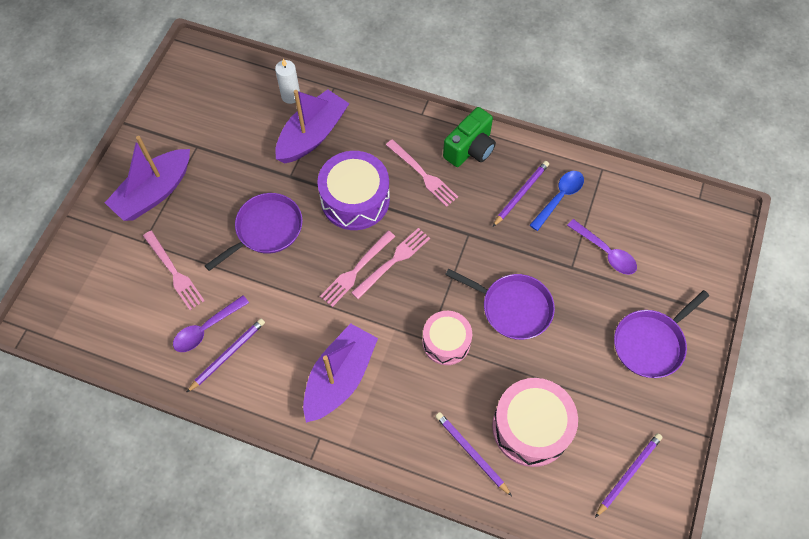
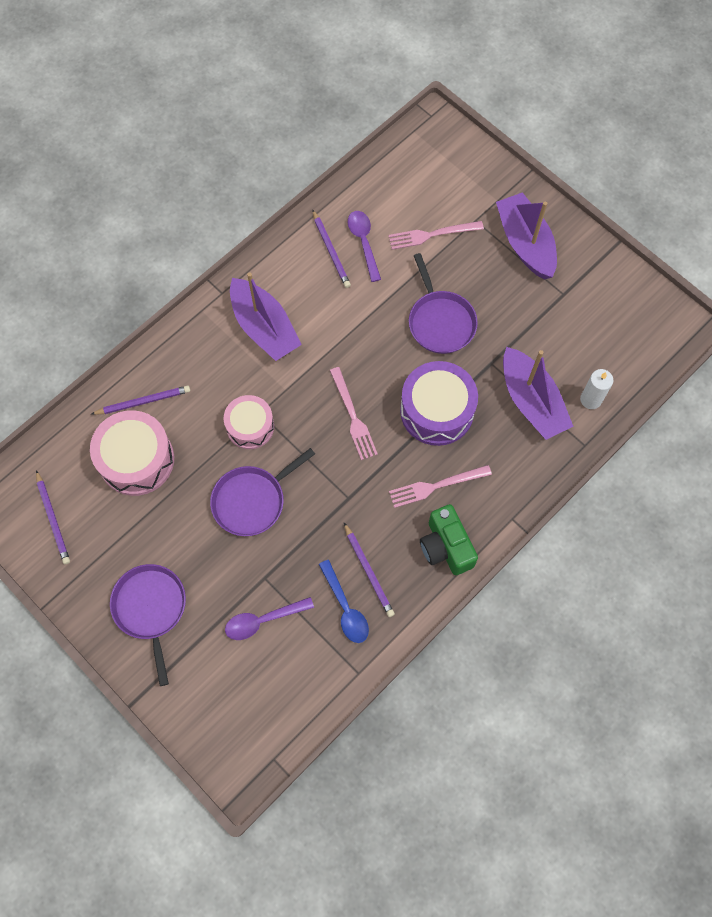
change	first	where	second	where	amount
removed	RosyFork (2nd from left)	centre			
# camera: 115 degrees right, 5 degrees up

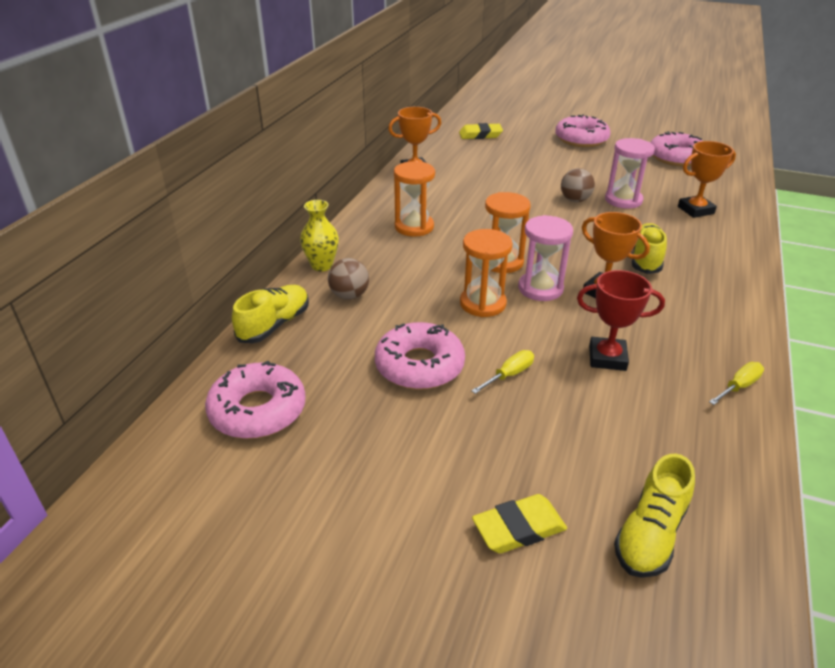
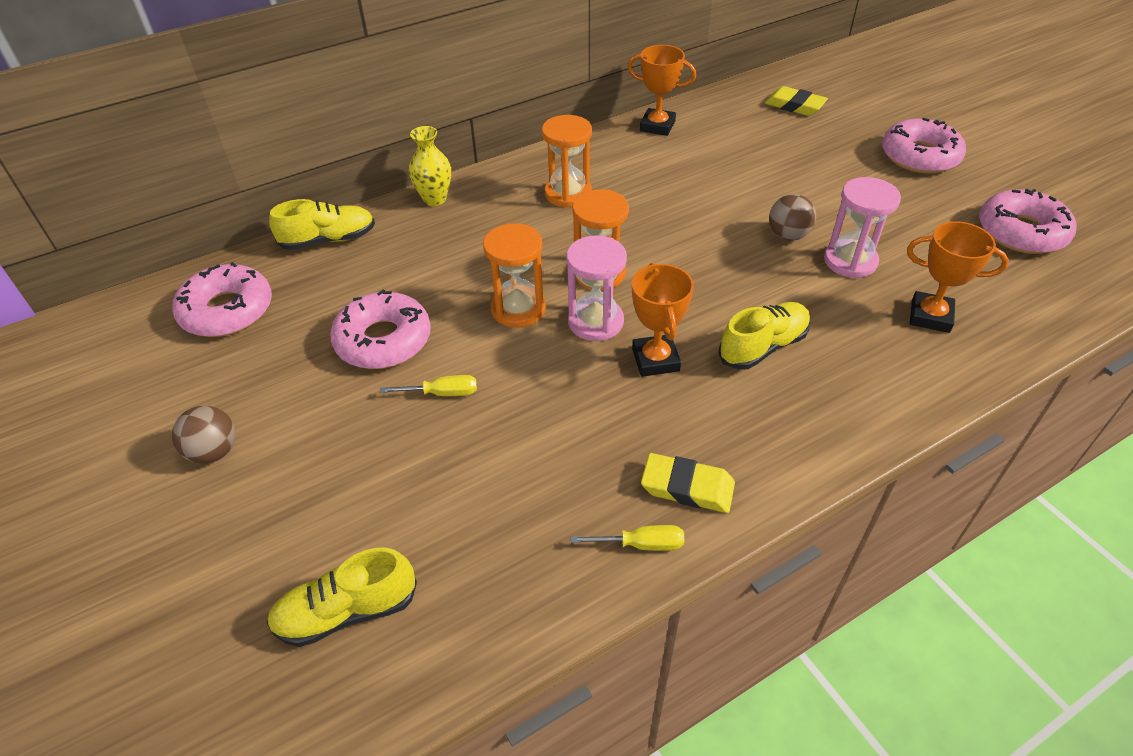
change	first	where	second	where	amount
removed	RedAwardCup	middle right			
moved	BrownPlayBall (1st from left)	centre		middle left	
moved	YellowEraser (2nd from left in the first image)	bottom centre	YellowEraser (1st from left)	centre	
# camera: 40 degrees right, 10 degrees up

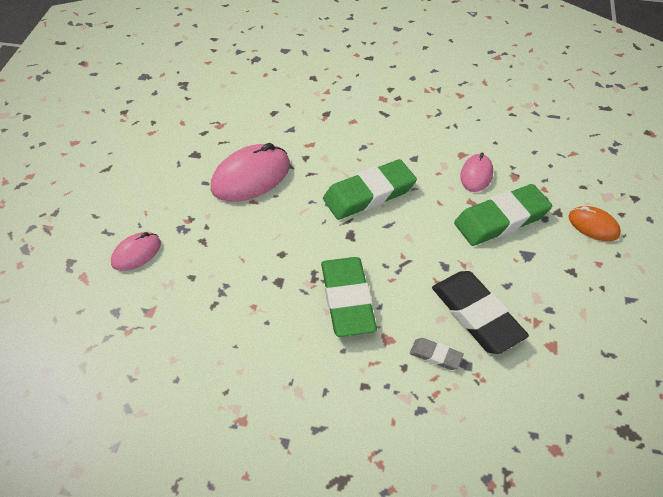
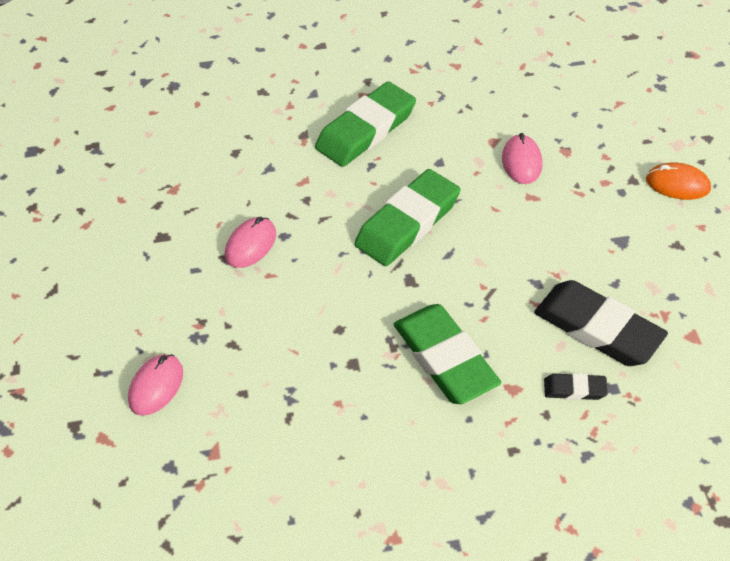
change	first	where	second	where	amount
moved	EmeraldEraser (3rd from left in the first image)	middle right	EmeraldEraser (1st from left)	top centre	
recoloured	GrayEraser	bottom centre	JetBlackEraser (1st from left)	bottom right	
resized	RosyComputerMouse (2nd from left)	centre		centre	x0.57
# camera: 20 degrees left, 0 degrees up

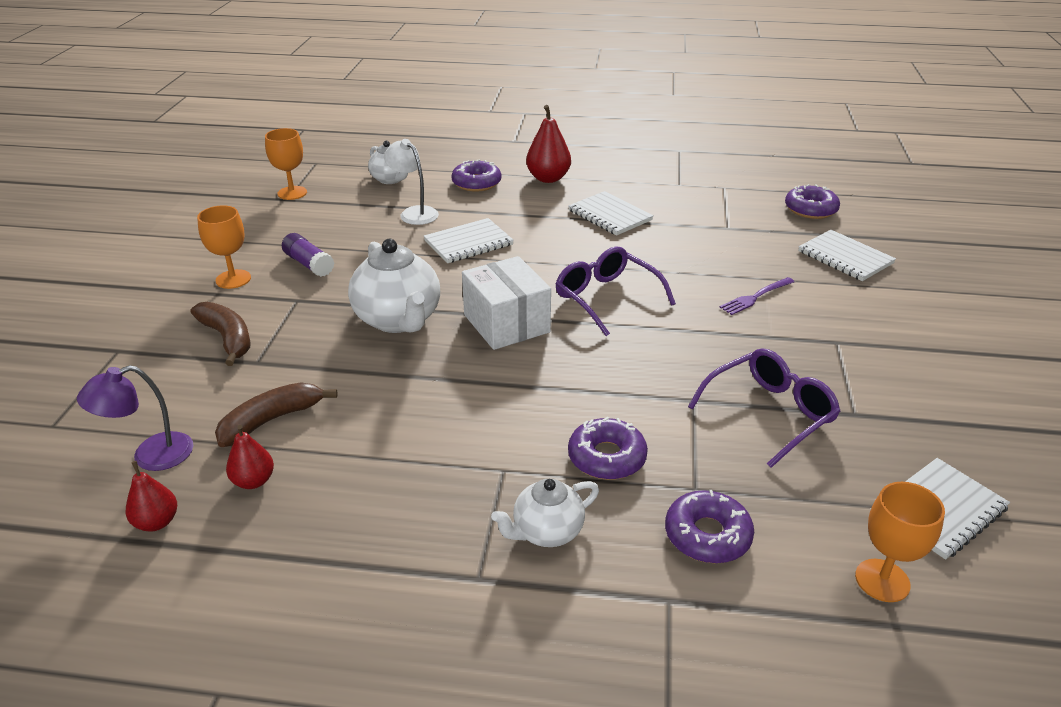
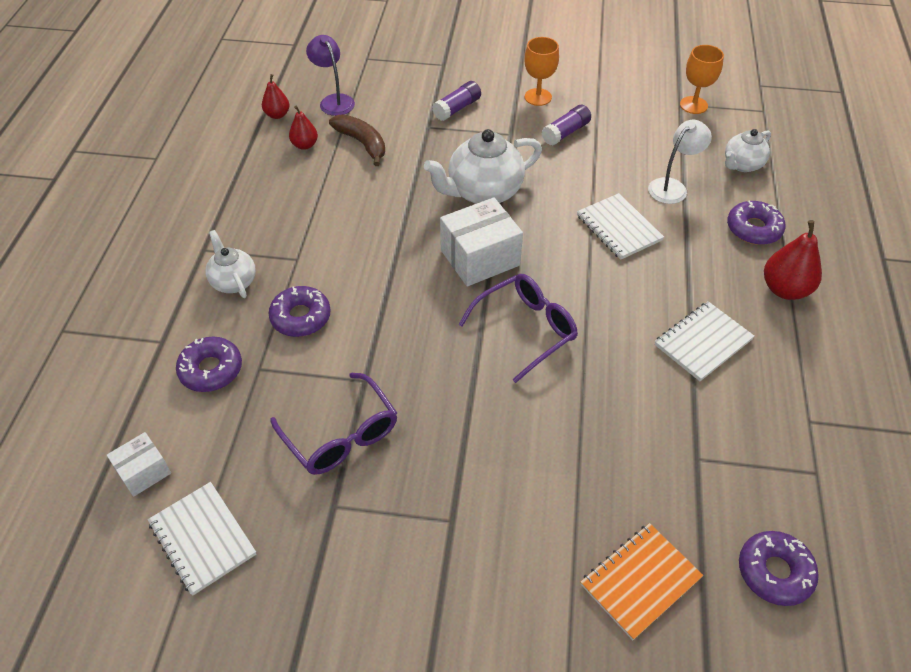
change	first	where	second	where	amount
removed	VioletFork	middle right			
replaced	BrownBanana (1st from left)	middle left	VioletGlueStick (1st from left)	top centre	
replaced	BrightOrangeGoblet (3rd from left)	bottom right	SnowWhiteBox (1st from left)	bottom left	
recoloured	SnowWhiteNotebook (3rd from left)	middle right	BrightOrangeNotebook	bottom right	
# camera: 90 degrees right, 15 degrees up

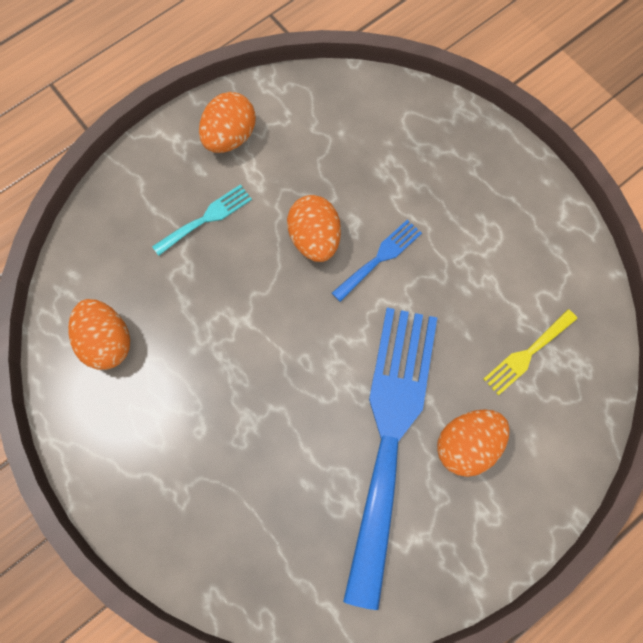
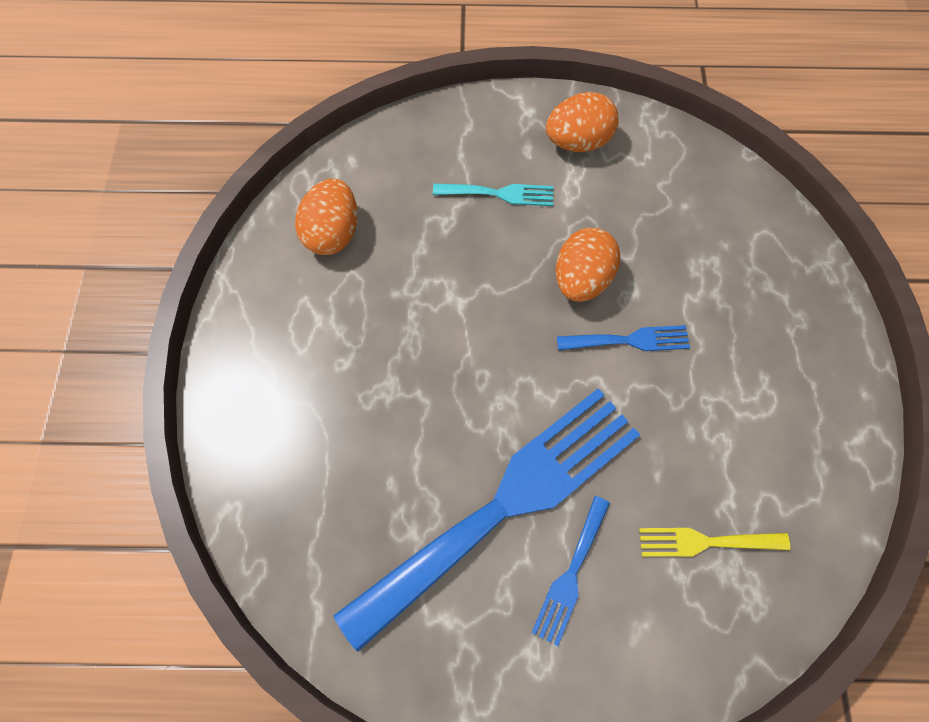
change	first	where	second	where	amount
replaced	BrightOrangeToyEgg (4th from left)	bottom right	CobaltFork (2nd from left)	bottom centre	
# camera: 40 degrees right, 5 degrees down

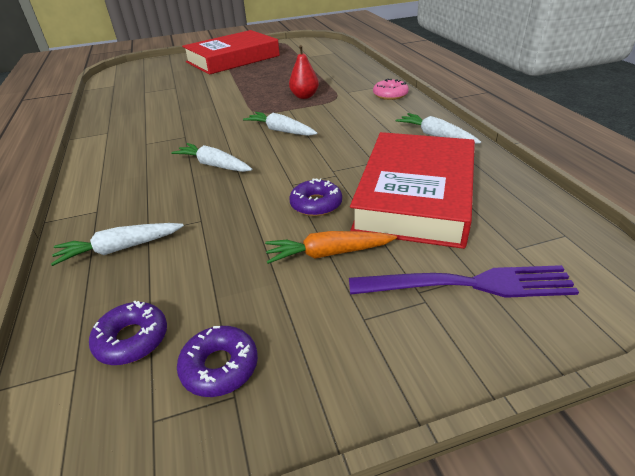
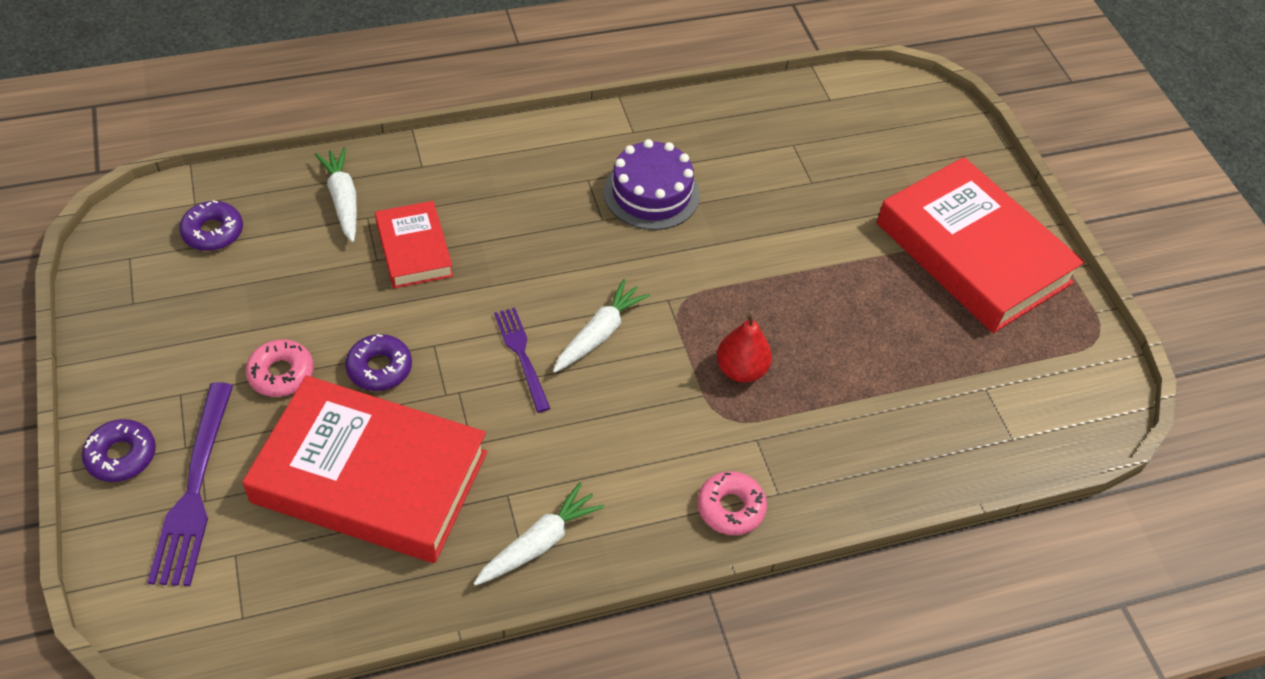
change	first	where	second	where	amount
removed	SnowWhiteToyCarrot (2nd from left)	top left			
added			RedHardback (2nd from left)	middle left	
added			VioletFork (2nd from left)	centre	
added			VioletGateau	top centre	
moved	VioletDoughnut (2nd from left in the first image)	bottom centre	VioletDoughnut (1st from left)	middle left	
replaced	BrightOrangeToyCarrot	centre	RosyDoughnut (1st from left)	middle left	
# camera: 85 degrees right, 15 degrees up

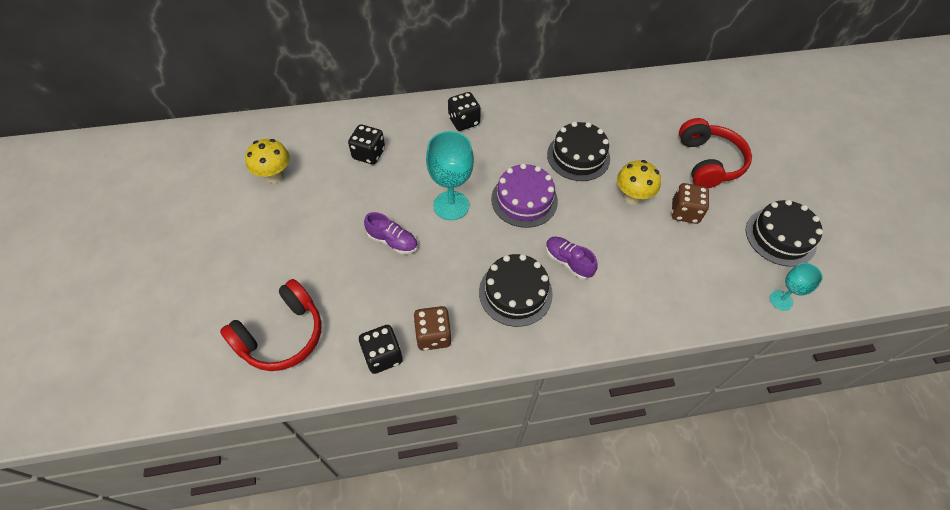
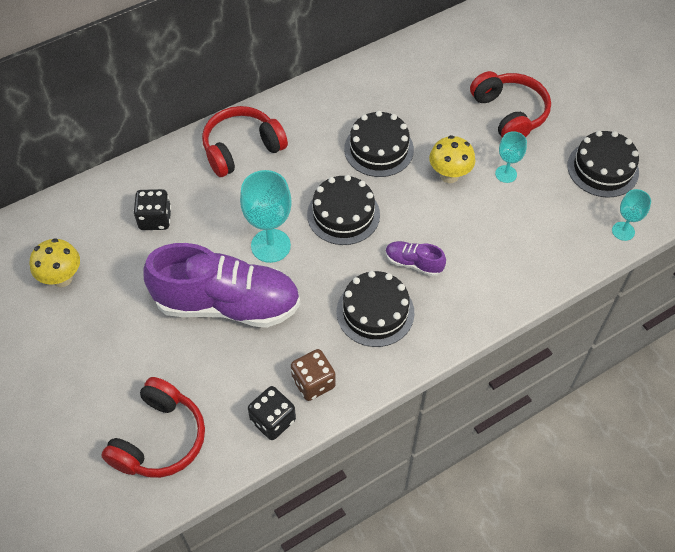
change	first	where	second	where	amount
replaced	JetBlackDie (3rd from left)	top centre	RedHeadset (2nd from left)	top centre	
replaced	BrownDie (2nd from left)	middle right	TurquoiseGoblet (2nd from left)	top right	
recoloured	VioletGateau	centre	JetBlackGateau (1st from left)	centre	
resized	VioletShoe (1st from left)	centre		middle left	x2.34
# camera: 20 degrees left, 0 degrees up

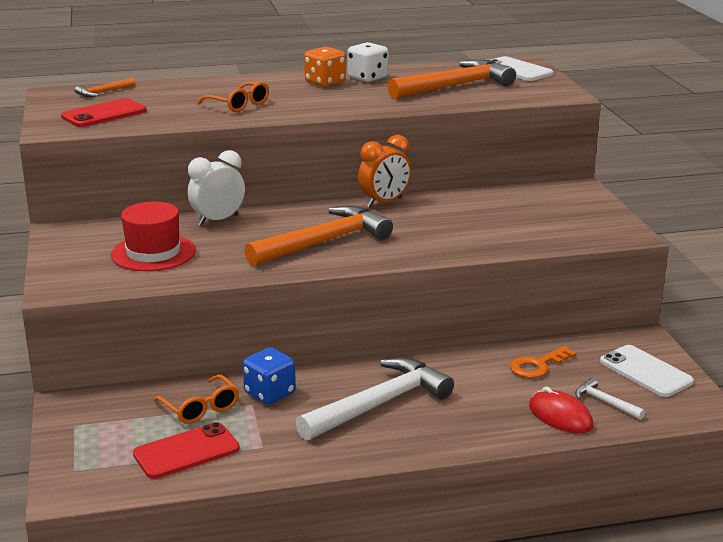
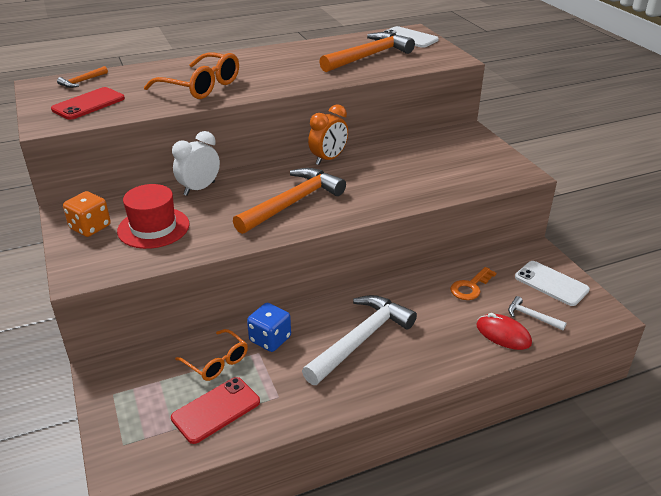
change	first	where	second	where	amount
removed	SnowWhiteDie	top centre			
moved	BrightOrangeDie	top centre		middle left	
resized	BrightOrangeEyeglasses (2nd from left in the first image)	top left	BrightOrangeEyeglasses (1st from left)	top left	x1.61
# camera: 10 degrees left, 10 degrees up

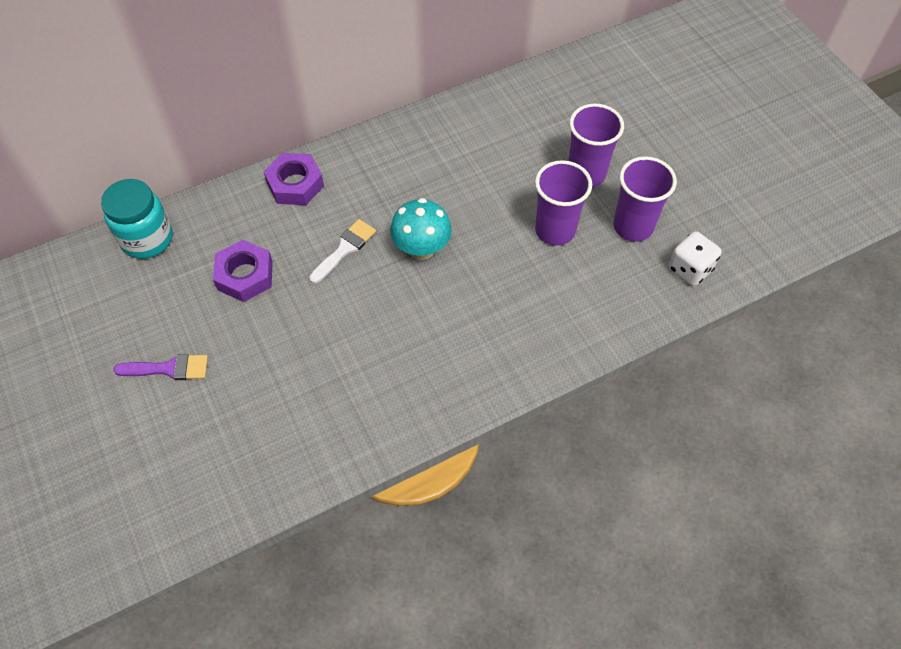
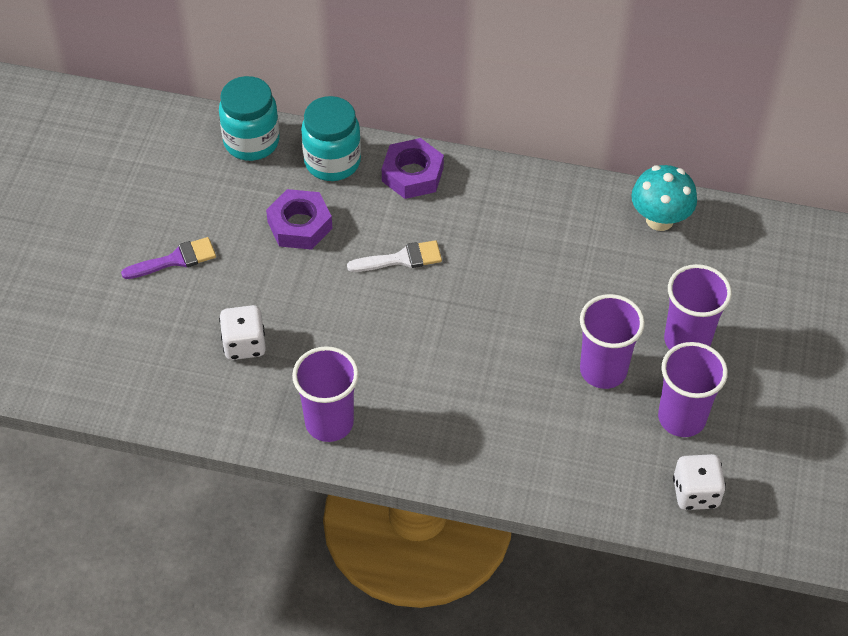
change	first	where	second	where	amount
added			SnowWhiteDie (1st from left)	middle left	
added			VioletBeaker (1st from left)	centre	
added			TurquoiseJamJar (2nd from left)	top centre	
moved	TurquoiseFungus	centre		top right	
turned	VioletPaintBrush	middle left		middle left	60 degrees counterclockwise
# camera: 40 degrees right, 5 degrees down

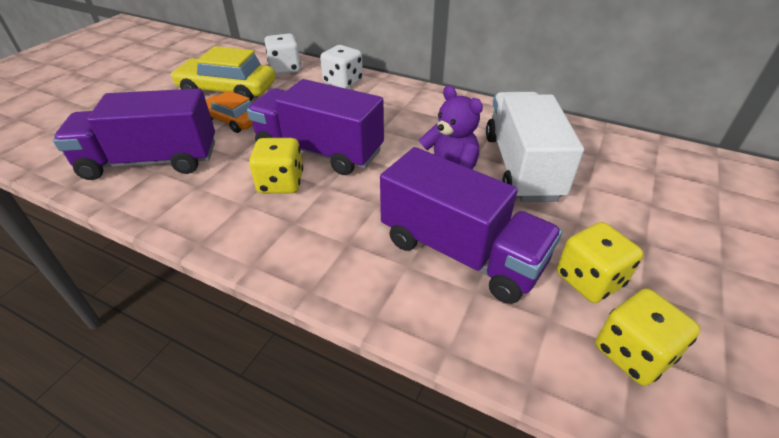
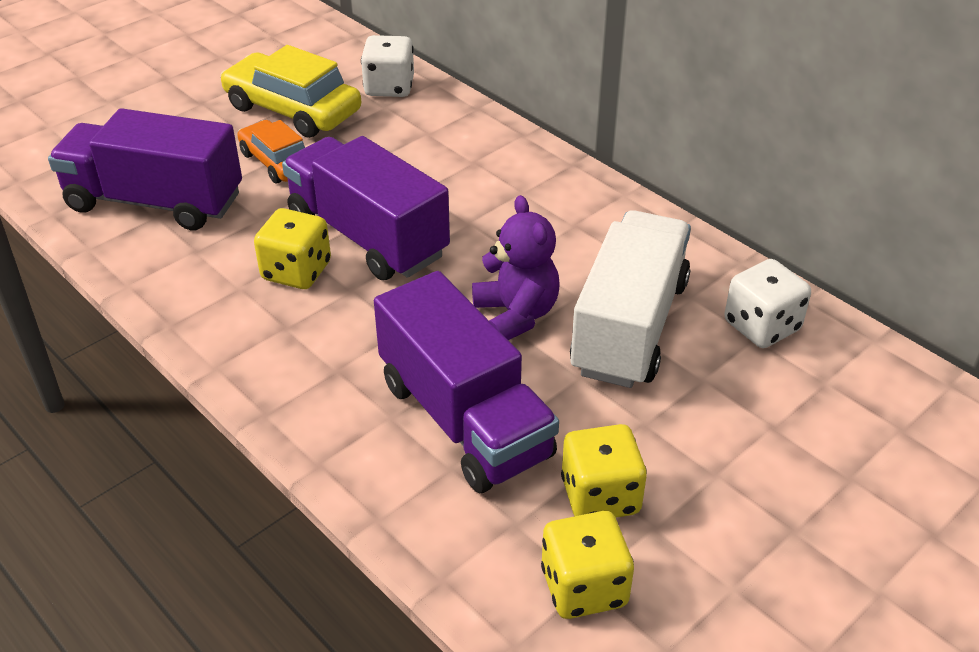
change	first	where	second	where	amount
moved	SnowWhiteDie (2nd from left)	top centre		middle right	
# camera: 20 degrees right, 0 degrees up

